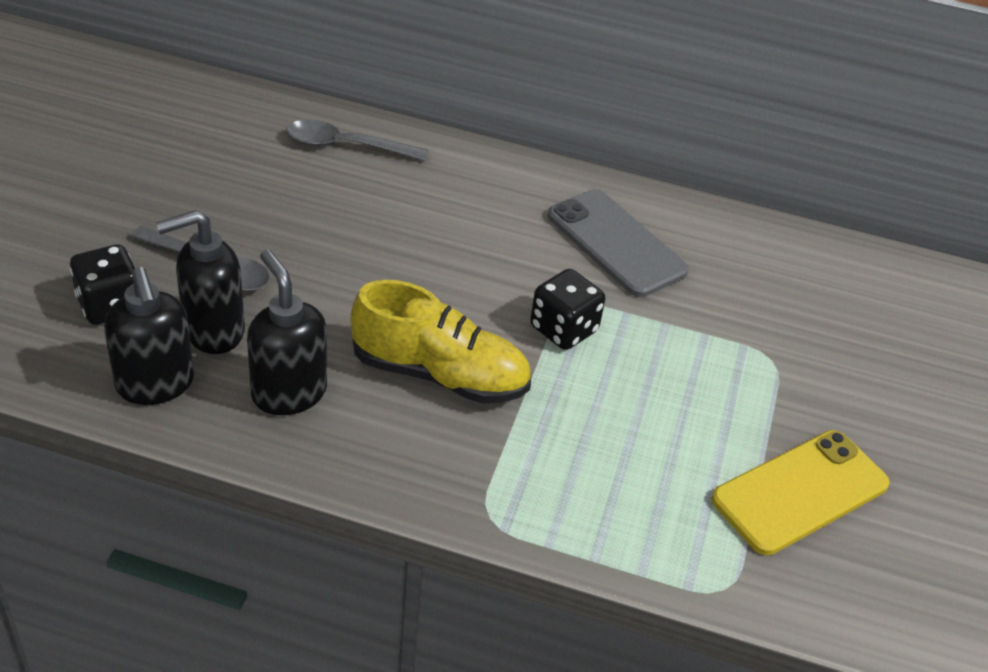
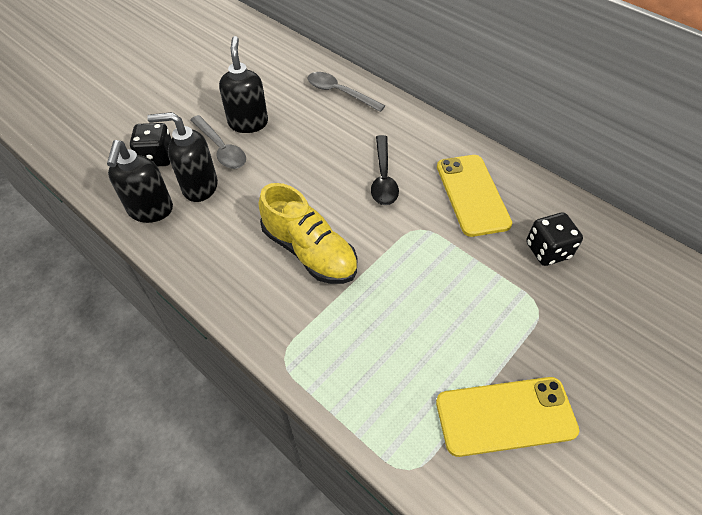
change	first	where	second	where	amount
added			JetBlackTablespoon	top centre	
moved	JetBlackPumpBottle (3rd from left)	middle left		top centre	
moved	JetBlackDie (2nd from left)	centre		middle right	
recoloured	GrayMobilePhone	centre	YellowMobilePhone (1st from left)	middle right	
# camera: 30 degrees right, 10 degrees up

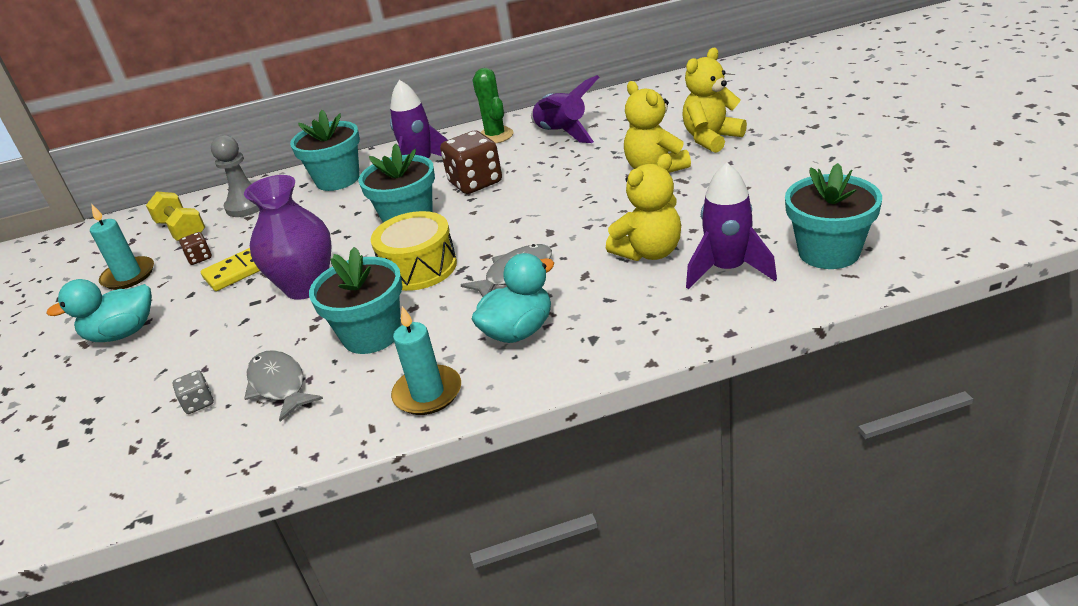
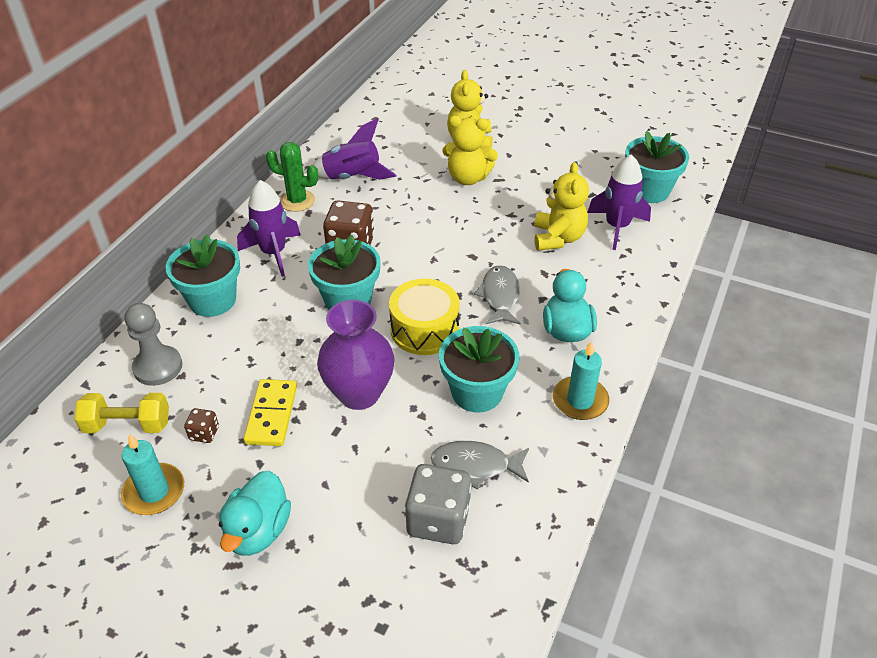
change	first	where	second	where	amount
resized	GrayDie	middle left		bottom centre	x2.07
# camera: 55 degrees left, 10 degrees up

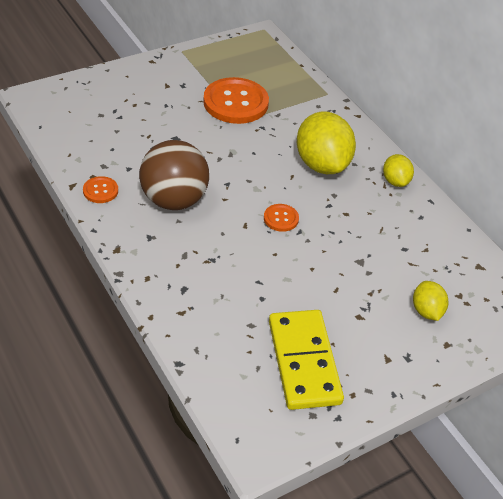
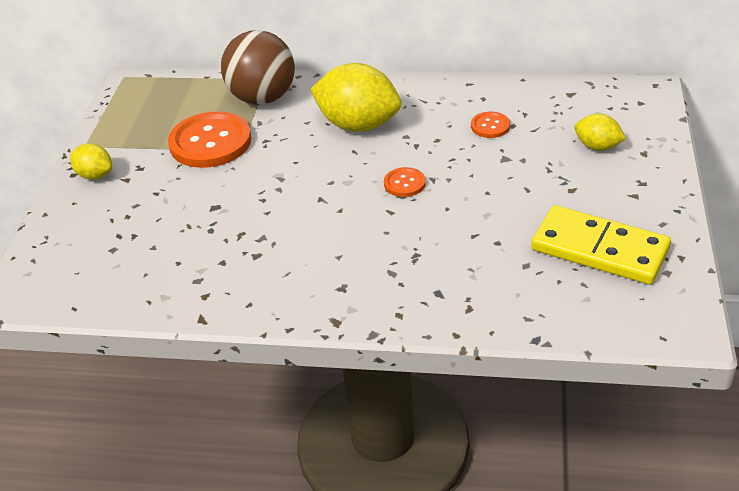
change	first	where	second	where	amount
moved	BrightOrangeSewingButton (1st from left in the first image)	middle left	BrightOrangeSewingButton (3rd from left)	top centre	
moved	BrownPlayBall	centre		top centre	
moved	YellowToyLemon (2nd from left in the first image)	middle right	YellowToyLemon (1st from left)	top left	
# camera: 45 degrees left, 5 degrees down

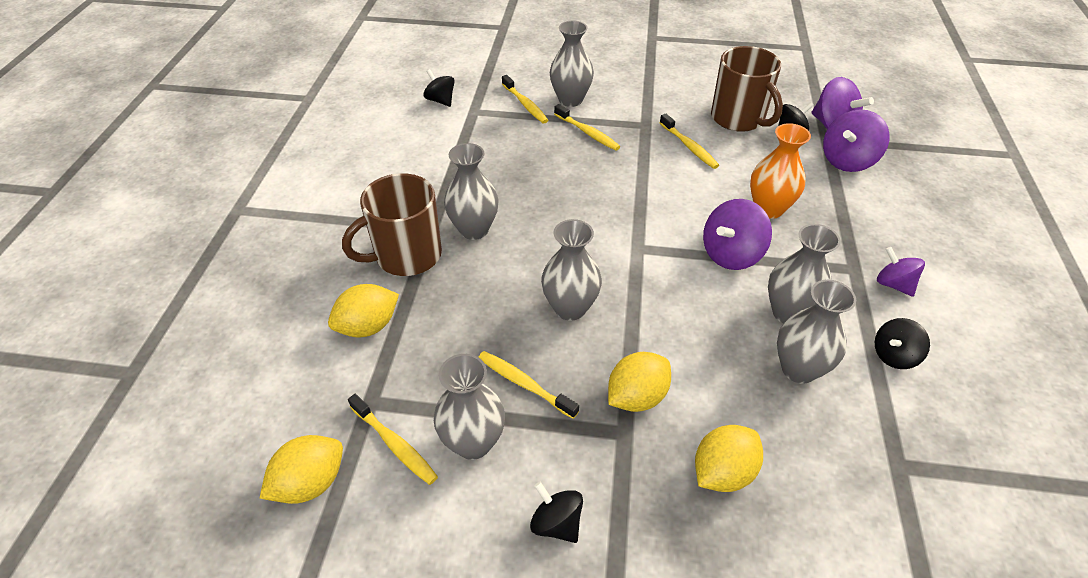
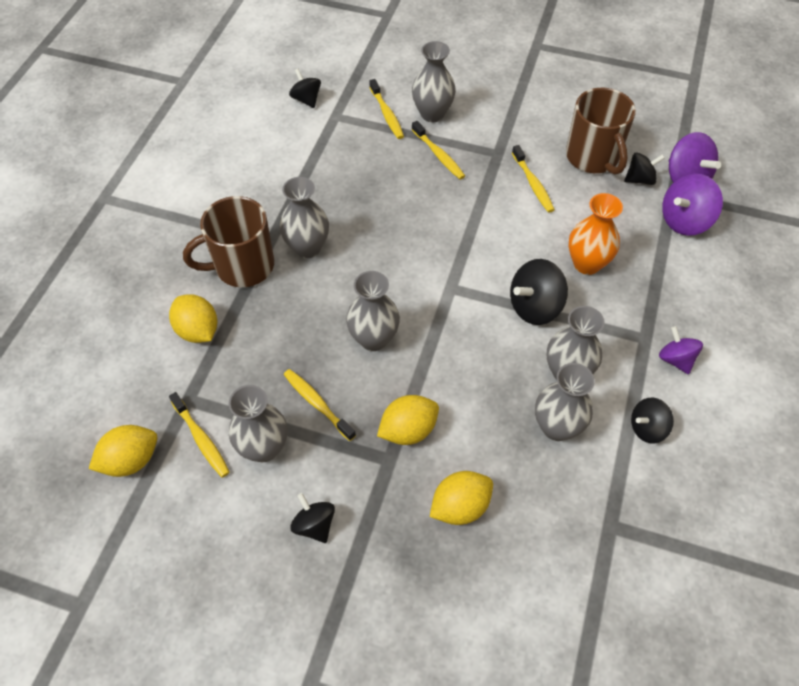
change	first	where	second	where	amount
recoloured	VioletToyTop (1st from left)	middle right	JetBlackToyTop (3rd from left)	middle right	
turned	YellowToyLemon (2nd from left)	centre		middle left	75 degrees clockwise
# camera: 10 degrees right, 10 degrees up

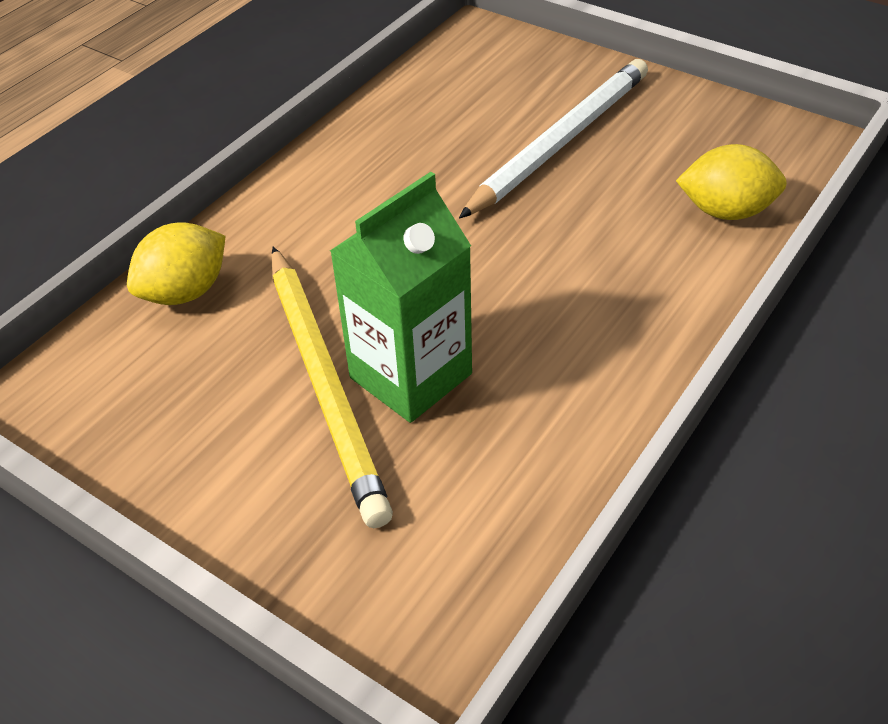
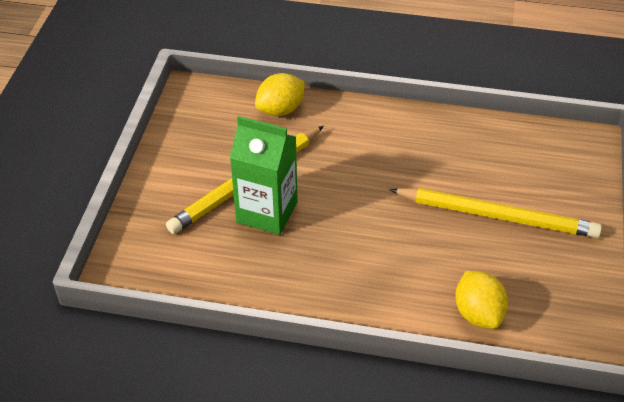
change	first	where	second	where	amount
recoloured	SnowWhitePencil	top centre	YellowPencil (2nd from left)	middle right	
turned	YellowToyLemon (1st from left)	middle left		top centre	60 degrees counterclockwise
# camera: 65 degrees right, 0 degrees up

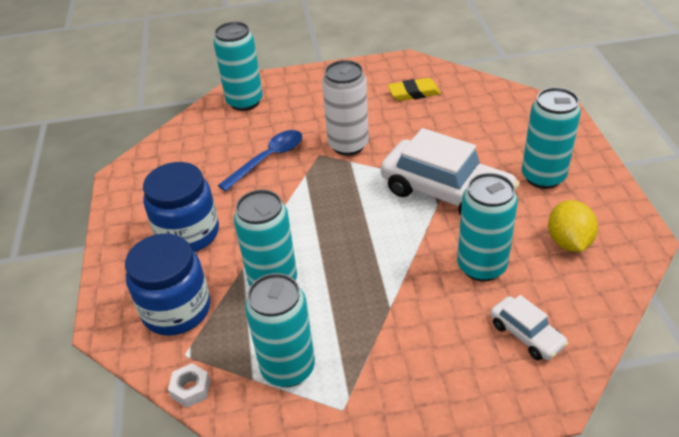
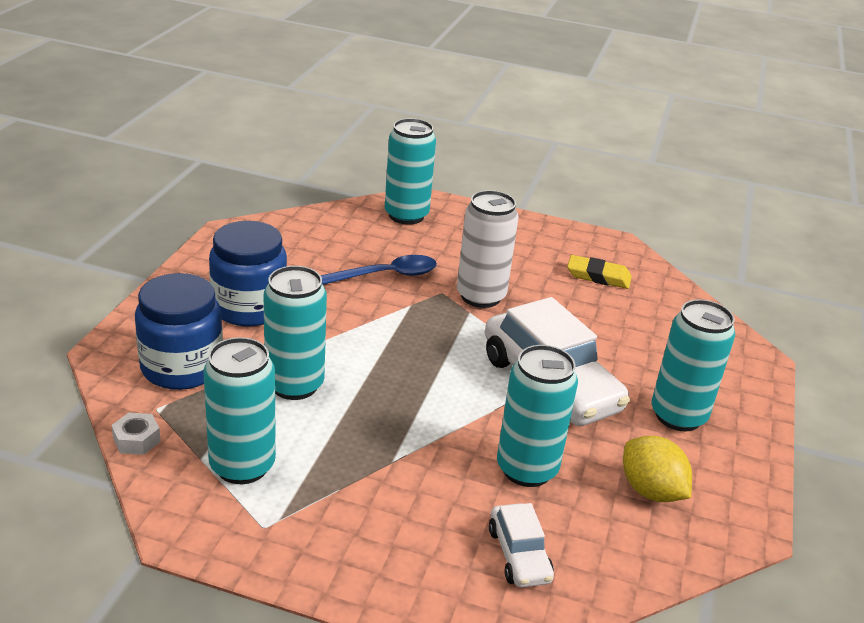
change	first	where	second	where	amount
turned	YellowToyLemon	middle right		bottom right	60 degrees counterclockwise
# camera: 20 degrees right, 10 degrees down

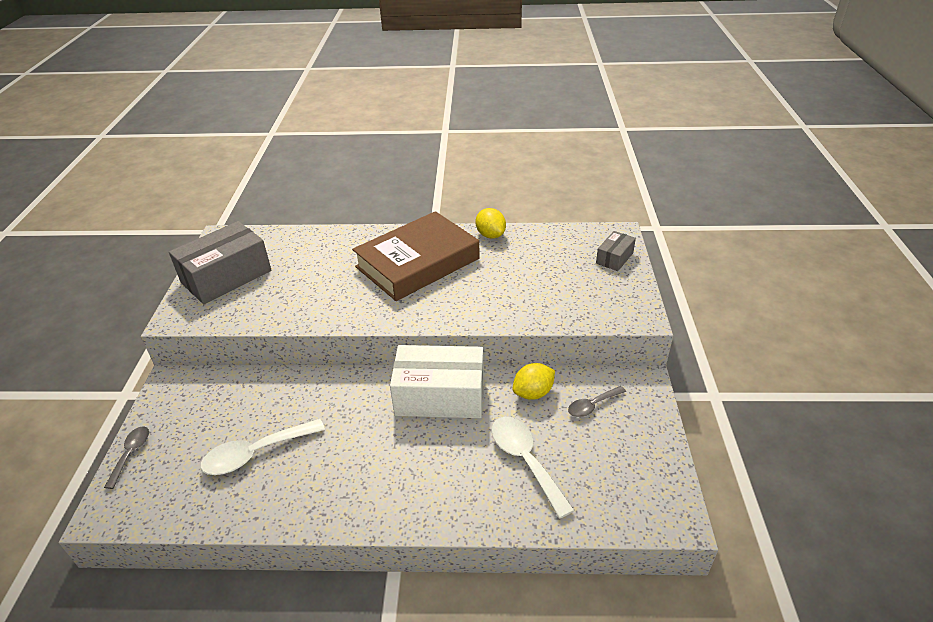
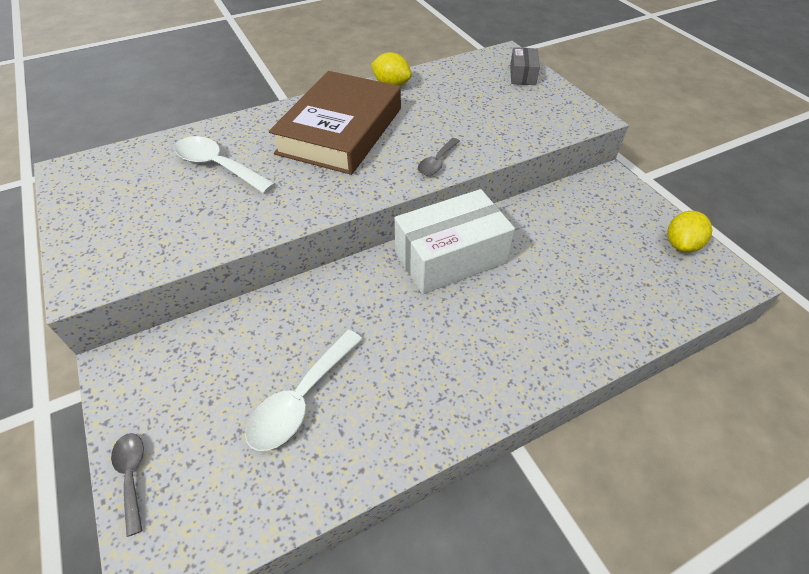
change	first	where	second	where	amount
removed	GrayBox (1st from left)	middle left			
moved	SnowWhiteTablespoon (2nd from left in the first image)	bottom centre	SnowWhiteTablespoon (1st from left)	top left	
moved	YellowToyLemon (2nd from left)	centre		middle right	
moved	GrayTablespoon (2nd from left)	centre		top centre	
# camera: 30 degrees left, 10 degrees up

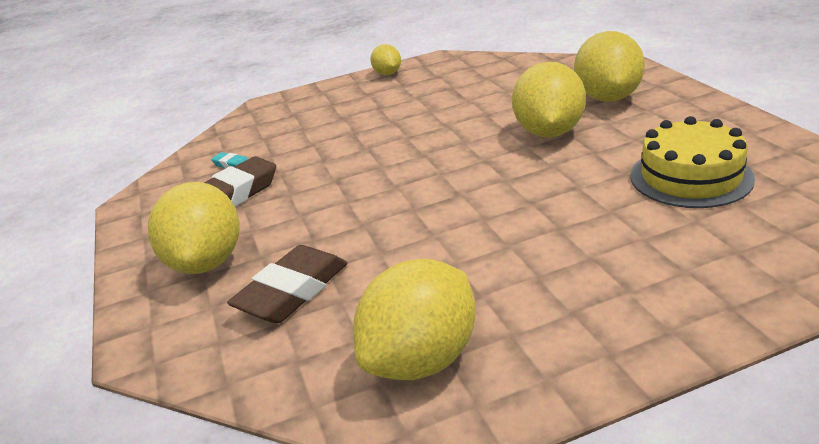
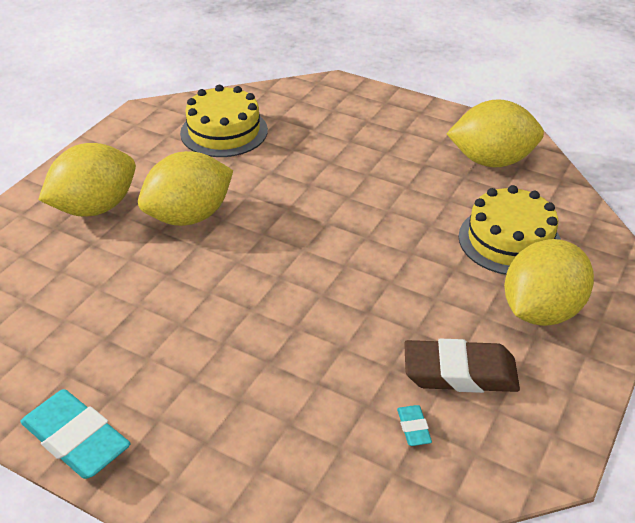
change	first	where	second	where	amount
replaced	BrownEraser (2nd from left)	centre	YellowGateau (2nd from left)	middle right	
replaced	YellowToyLemon (2nd from left)	top centre	TurquoiseEraser (1st from left)	bottom left	
# camera: 135 degrees left, 10 degrees up

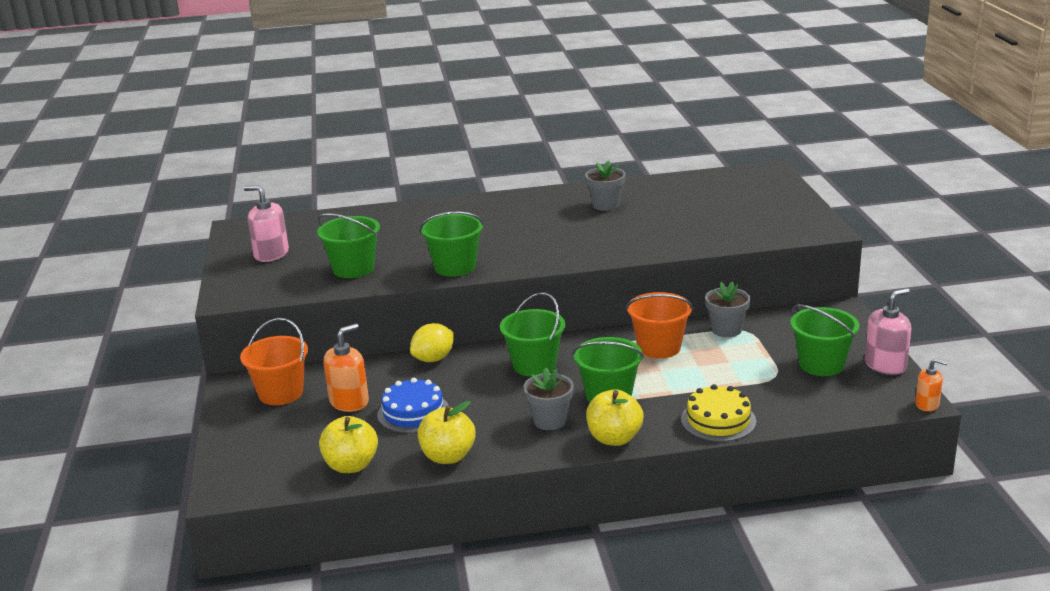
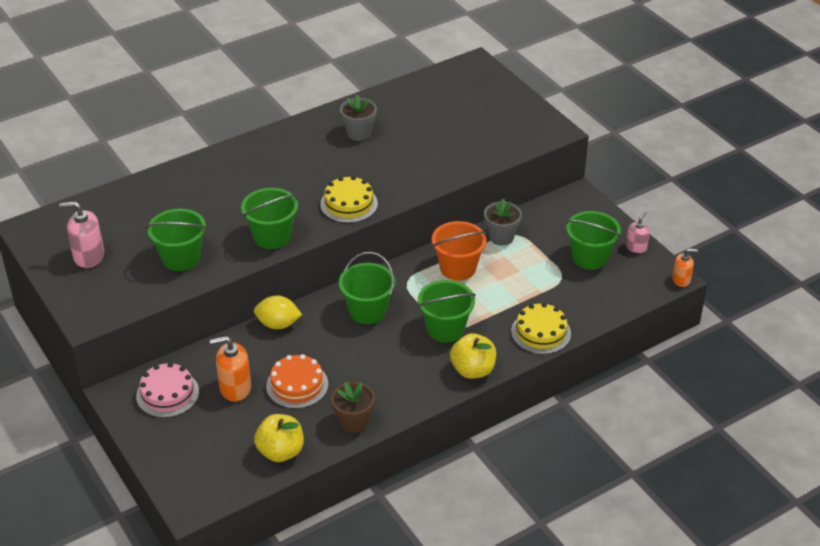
change	first	where	second	where	amount
removed	GrayPottedPlant (1st from left)	bottom centre			
added			YellowGateau (1st from left)	centre	
replaced	BrightOrangePail (1st from left)	middle left	RosyGateau	bottom left	
replaced	YellowAppleFruit (2nd from left)	bottom centre	BrownPottedPlant	bottom centre	
recoloured	CobaltGateau	bottom centre	BrightOrangeGateau	bottom centre	
turned	BrightOrangePumpBottle (1st from left)	middle left		bottom left	120 degrees counterclockwise
turned	YellowToyLemon	centre		centre	75 degrees clockwise
resized	RosyPumpBottle (2nd from left)	middle right		middle right	x0.61
# camera: 25 degrees left, 15 degrees up

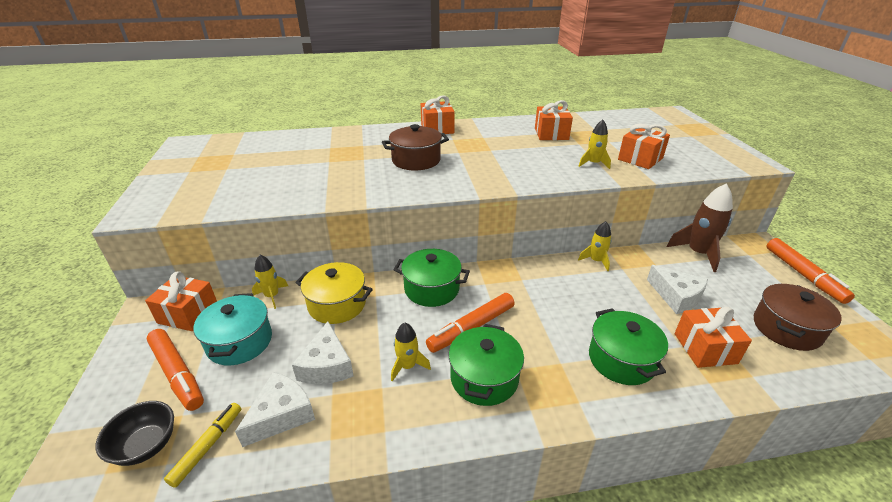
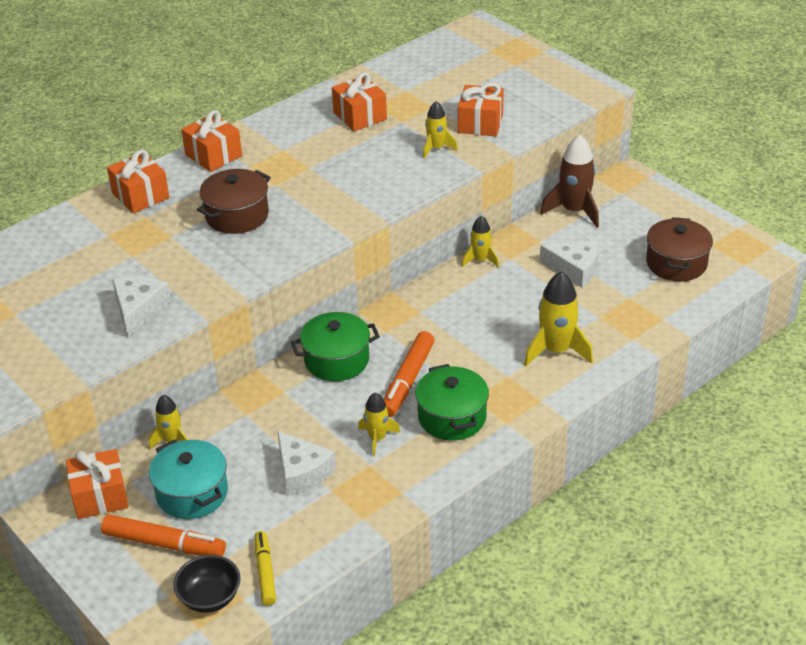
change	first	where	second	where	amount
removed	YellowStockpot	centre			
removed	BrightOrangeMarker (3rd from left)	middle right			
moved	SnowWhitePieceOfCheese (1st from left)	bottom left		middle left	
moved	BrightOrangeGift (5th from left in the first image)	bottom right	BrightOrangeGift (2nd from left)	top left	
replaced	EmeraldStockpot (3rd from left)	bottom right	YellowRocket (5th from left)	middle right	
# camera: 30 degrees left, 5 degrees up

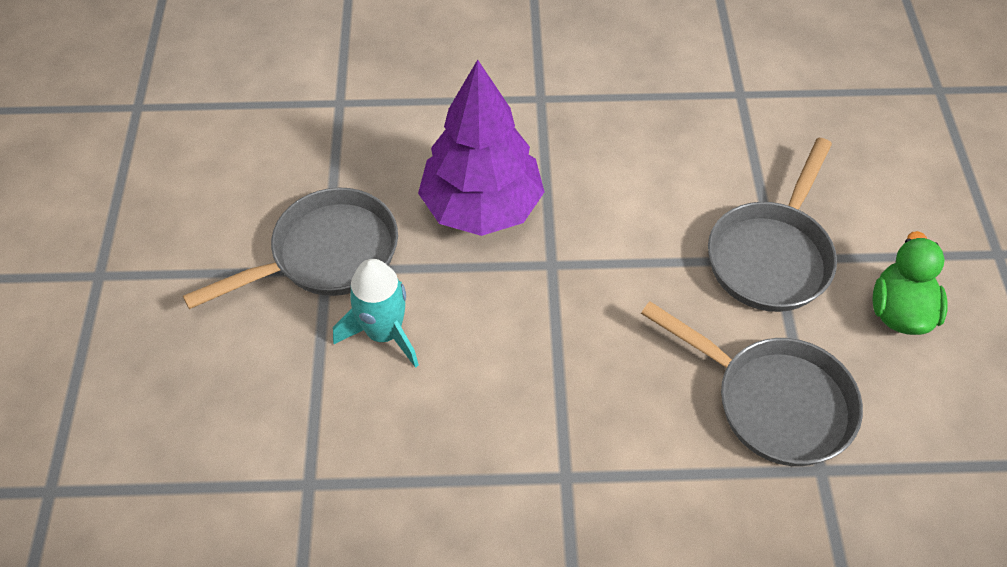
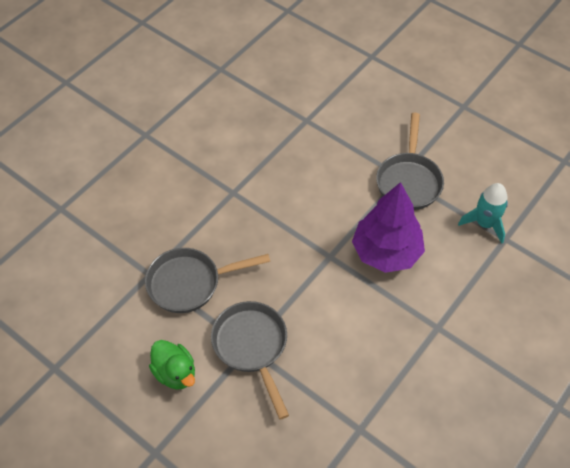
change	first	where	second	where	amount
moved	TurquoiseRocket	centre		middle right	
# camera: 130 degrees right, 0 degrees up

